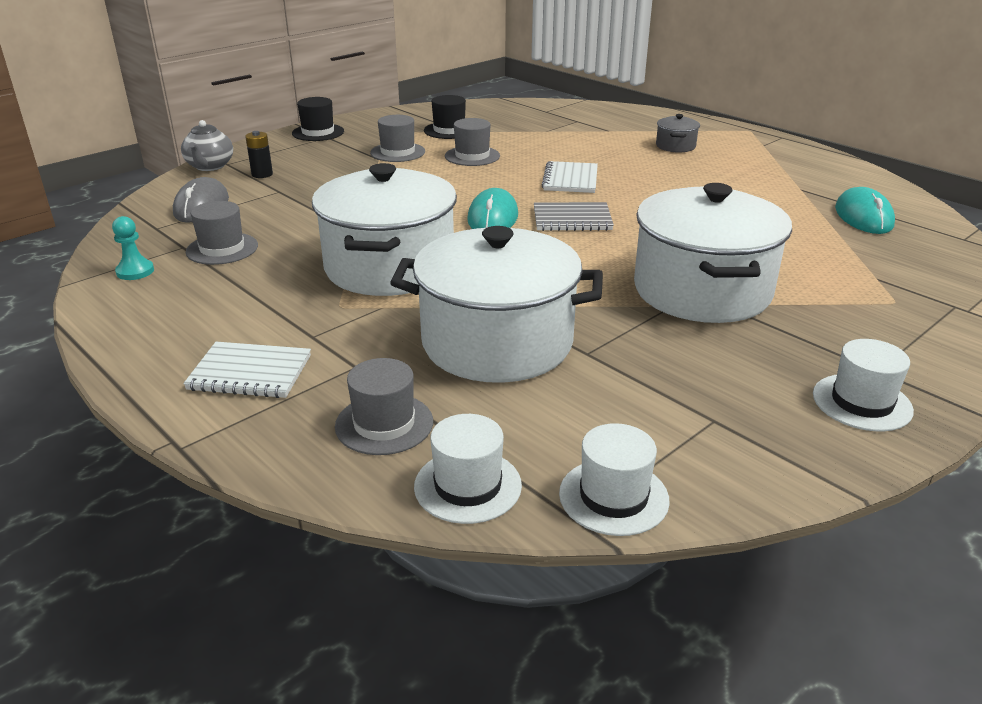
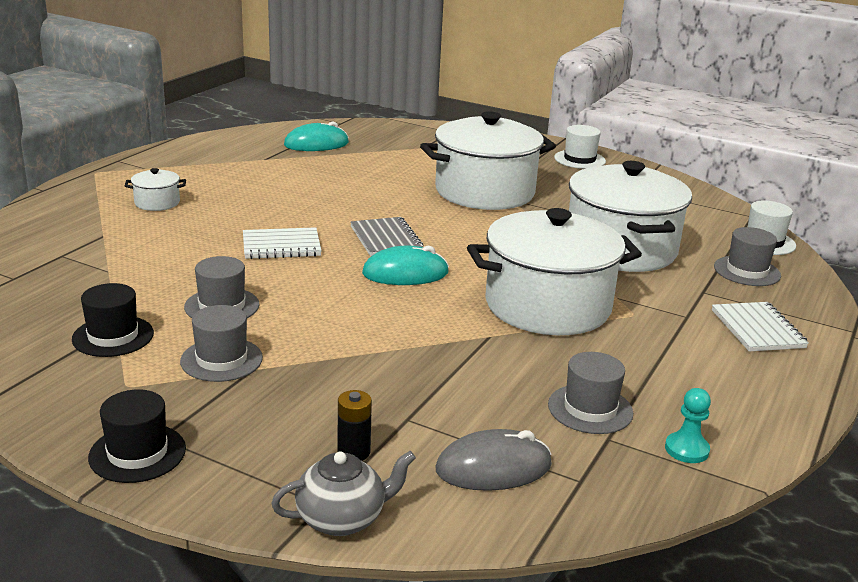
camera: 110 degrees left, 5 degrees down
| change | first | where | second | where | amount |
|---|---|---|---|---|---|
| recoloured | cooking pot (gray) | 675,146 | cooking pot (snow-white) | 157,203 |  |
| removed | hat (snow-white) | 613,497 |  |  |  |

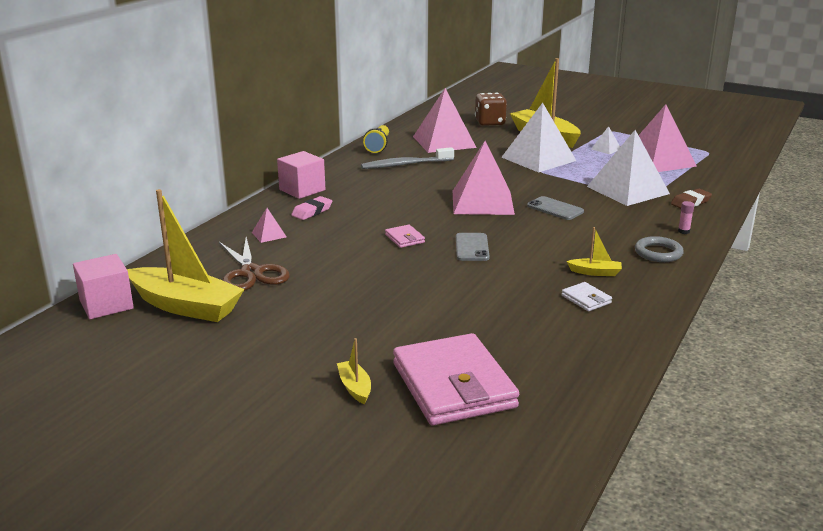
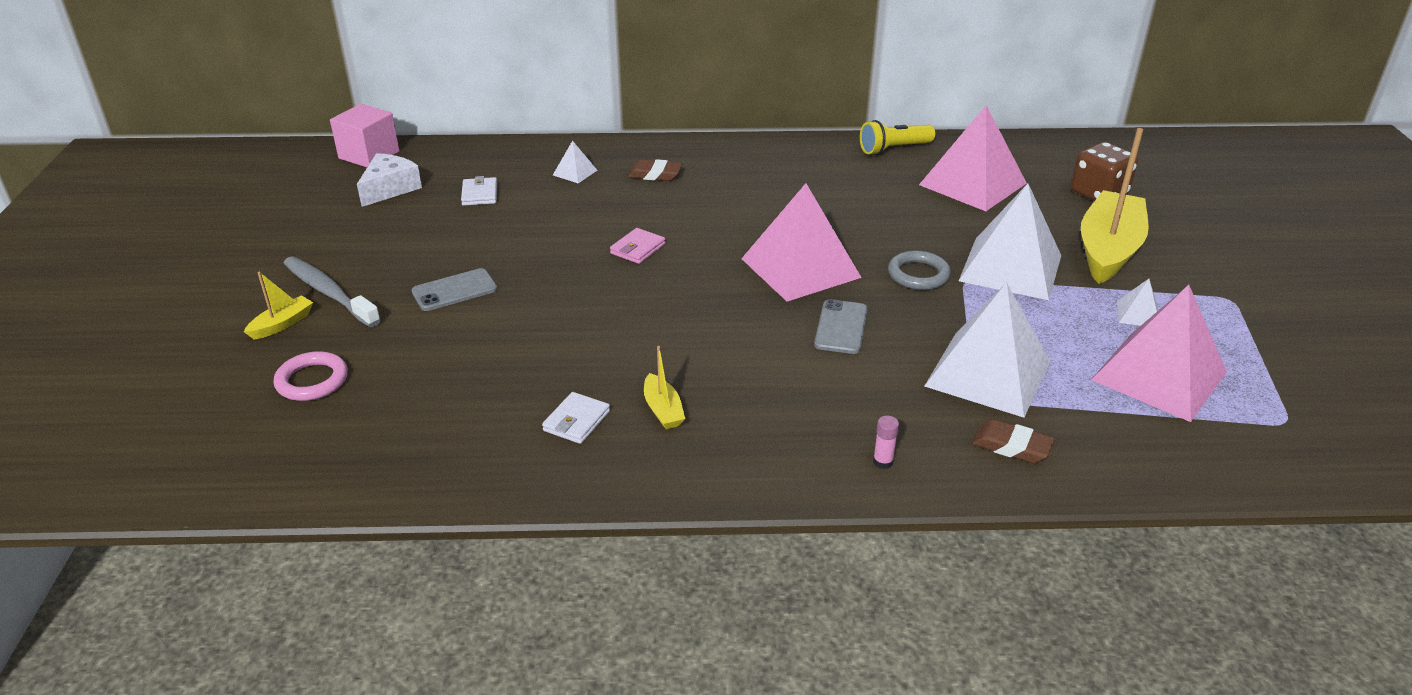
camera: 60 degrees right, 10 degrees up
| change | first | where | second | where | amount |
|---|---|---|---|---|---|
| replaced | card wallet (rose-pink) | 453,385 | torus (rose-pink) | 312,381 |  |
| moved | tooth brush (gray) | 405,165 |  | 329,293 |  |
| replaced | sailboat (bright yellow) | 185,306 | cheese (snow-white) | 389,188 |  |
| moved | smartphone (gray) | 472,247 |  | 454,290 |  |
| replaced | scissors (dark brown) | 251,273 | card wallet (snow-white) | 479,194 |  |
| recoloured | pyramid shape (rose-pink) | 269,234 | pyramid shape (snow-white) | 575,172 |  |
| recoloured | eraser (rose-pink) | 312,211 | eraser (dark brown) | 655,175 |  |
| moved | torus (gray) | 658,253 |  | 918,275 |  |
| removed | solid cube (rose-pink) | 302,190 |  |  |  |

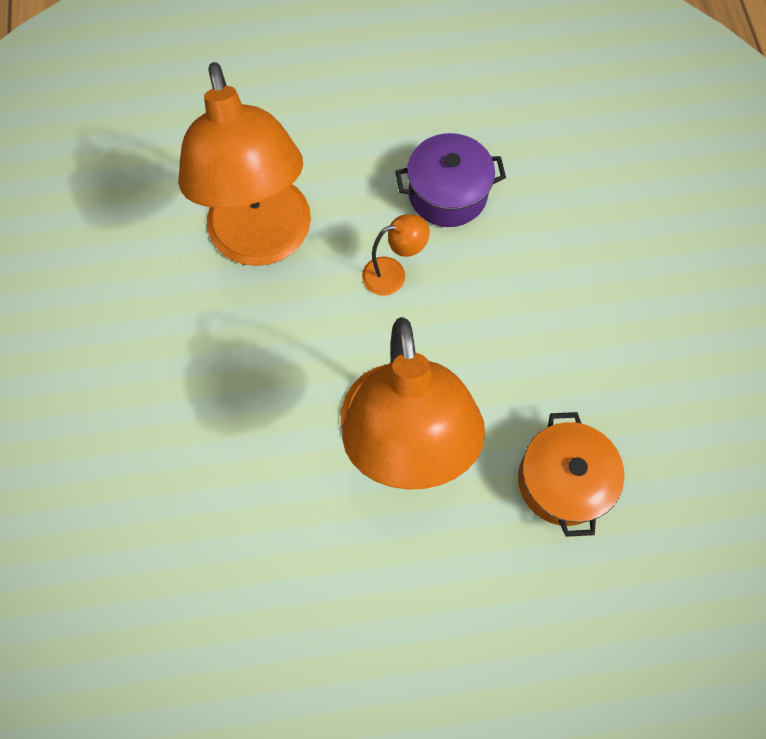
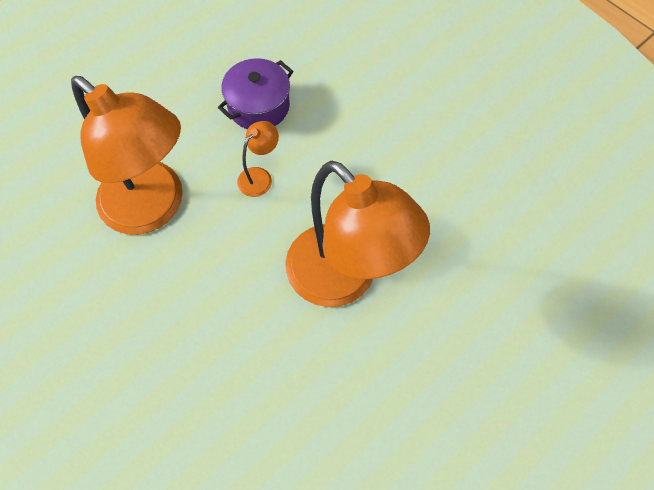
camera: 35 degrees left, 5 degrees down
| change | first | where | second | where | amount |
|---|---|---|---|---|---|
| removed | cooking pot (orange-coloured) | 562,481 |  |  |  |

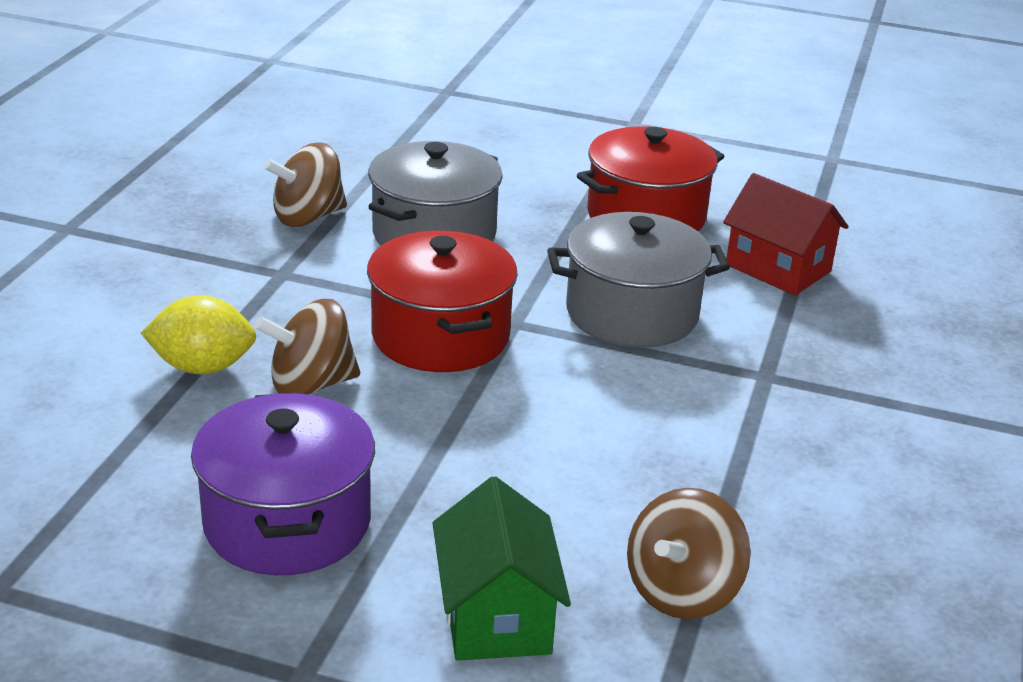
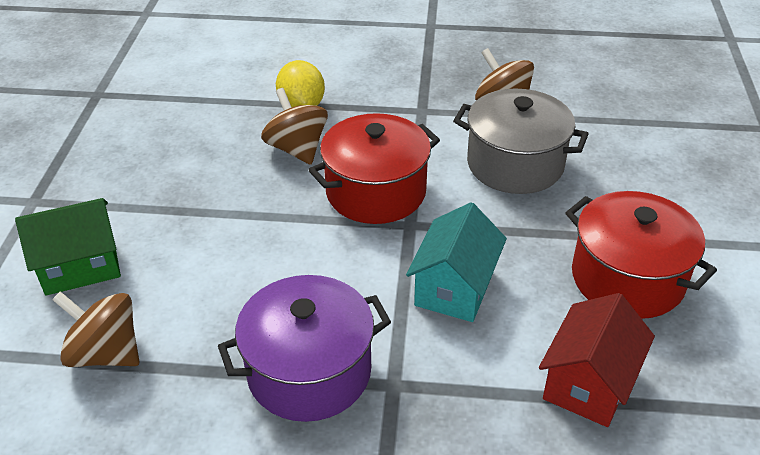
camera: 80 degrees right, 10 degrees up
| change | first | where | second | where | amount |
|---|---|---|---|---|---|
| moved | cooking pot (purple) | 287,522 |  | 309,371 |  |
| replaced | cooking pot (gray) | 632,313 | house (teal) | 454,288 |  |

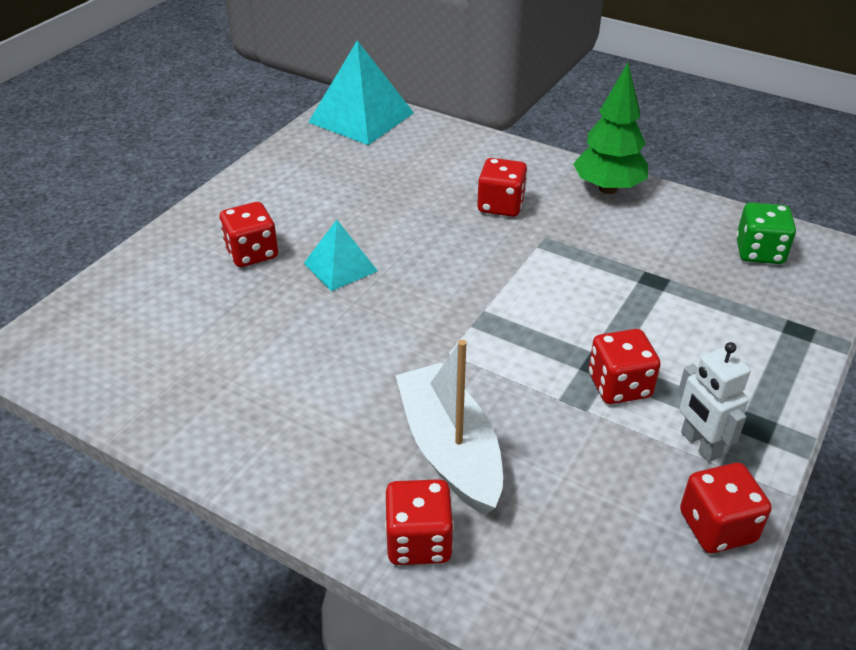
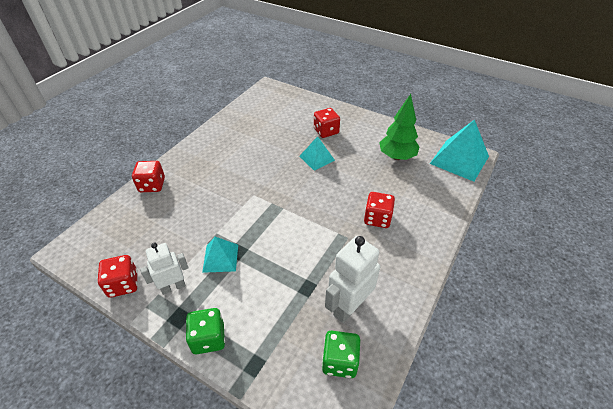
camera: 90 degrees right, 5 degrees up
| change | first | where | second | where | amount |
|---|---|---|---|---|---|
| added |  |  | die (emerald) | 208,338 |  |
| replaced | die (crimson) | 619,386 | pyramid shape (teal) | 220,258 |  |
| added |  |  | robot (snow-white) | 348,307 |  |
| moved | tree (emerald) | 607,189 |  | 396,157 |  |
| removed | sailboat (snow-white) | 449,450 |  |  |  |

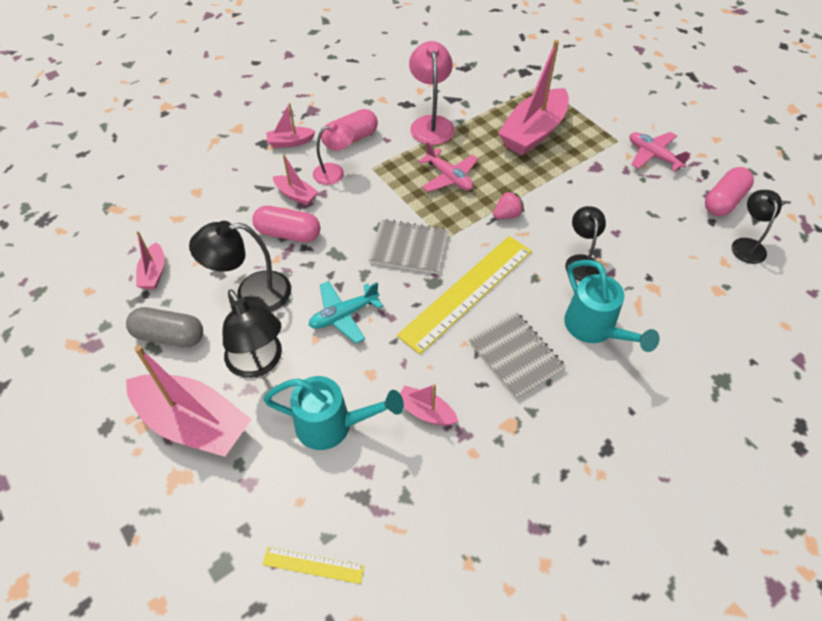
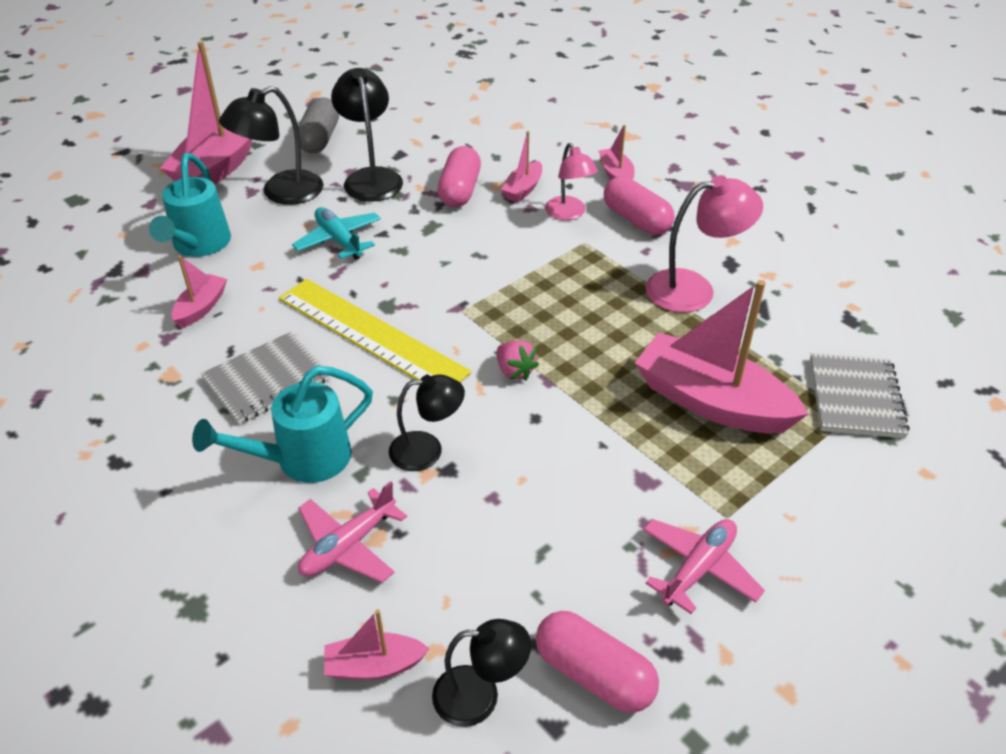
camera: 85 degrees right, 10 degrees down
| change | first | where | second | where | amount |
|---|---|---|---|---|---|
| moved | toy plane (rose-pink) | 449,177 |  | 348,545 |  |
| moved | sailboat (rose-pink) | 154,273 |  | 374,665 |  |
| moved | notepad (gray) | 409,248 |  | 855,397 |  |
| removed | ruler (bright yellow) | 313,565 |  |  |  |

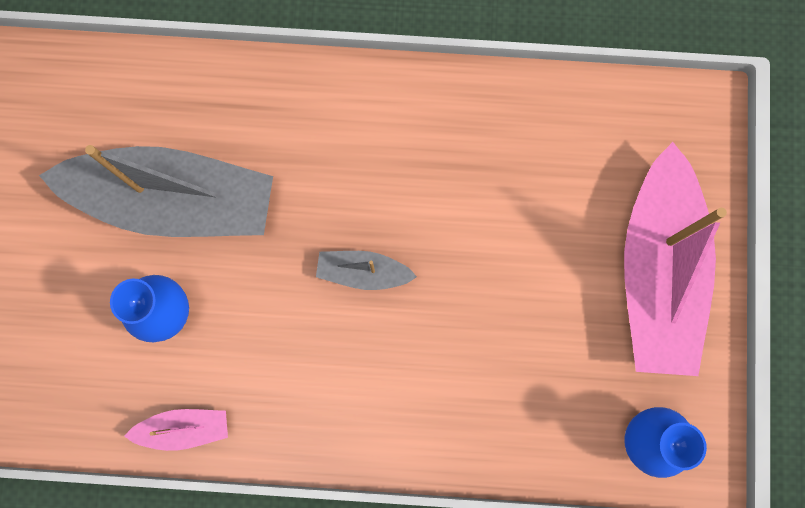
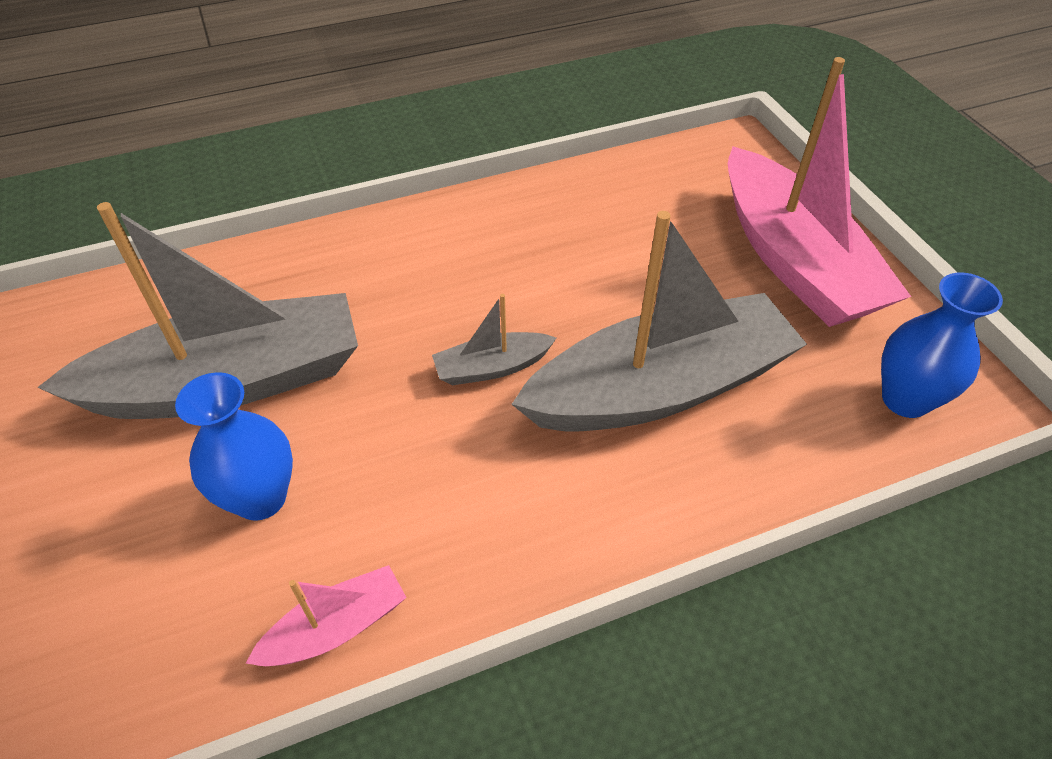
camera: 25 degrees left, 30 degrees down
| change | first | where | second | where | amount |
|---|---|---|---|---|---|
| added |  |  | sailboat (gray) | 660,388 |  |

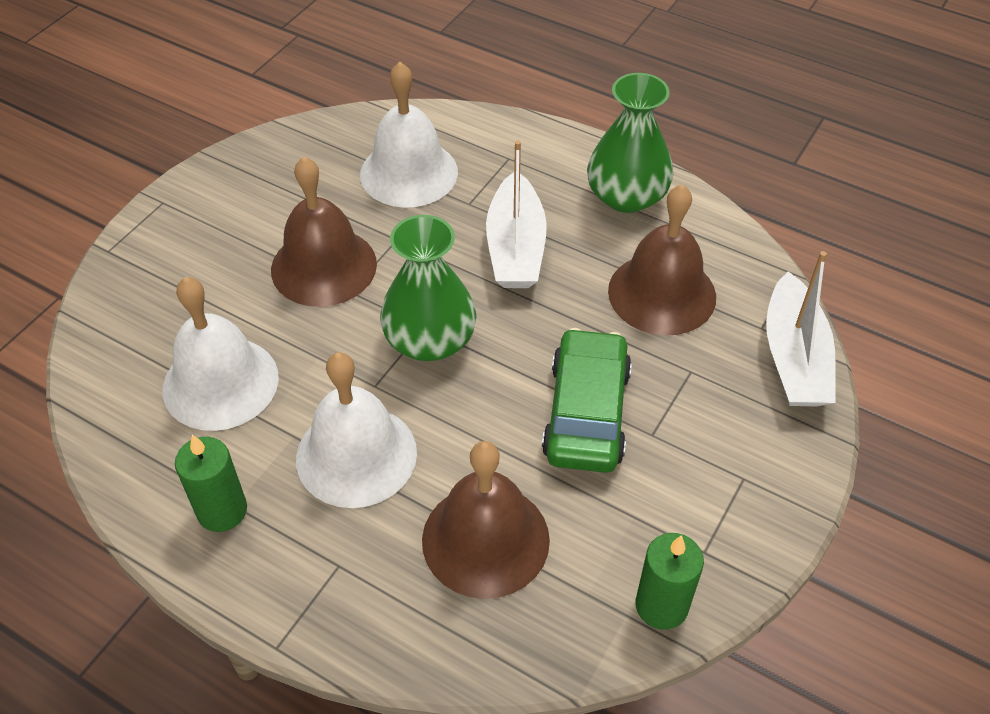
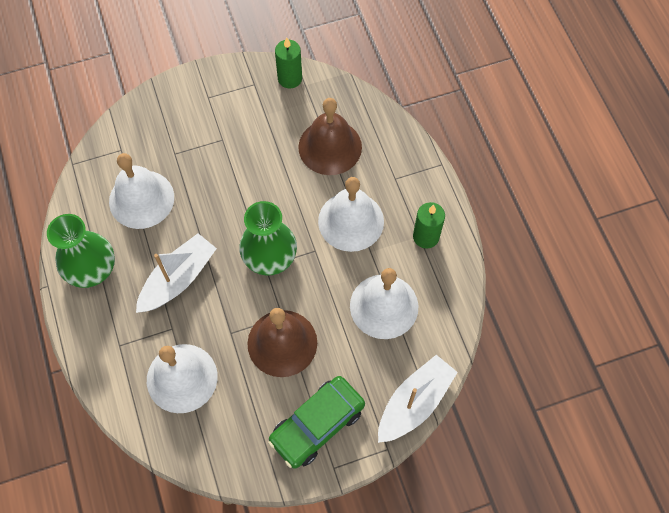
camera: 140 degrees left, 15 degrees up
| change | first | where | second | where | amount |
|---|---|---|---|---|---|
| recoloured | school bell (dark brown) | 662,293 | school bell (snow-white) | 141,199 |  |
| moved | car (emerald) | 586,412 |  | 317,425 |  |
| moved | sailboat (snow-white) | 794,358 |  | 414,403 |  |

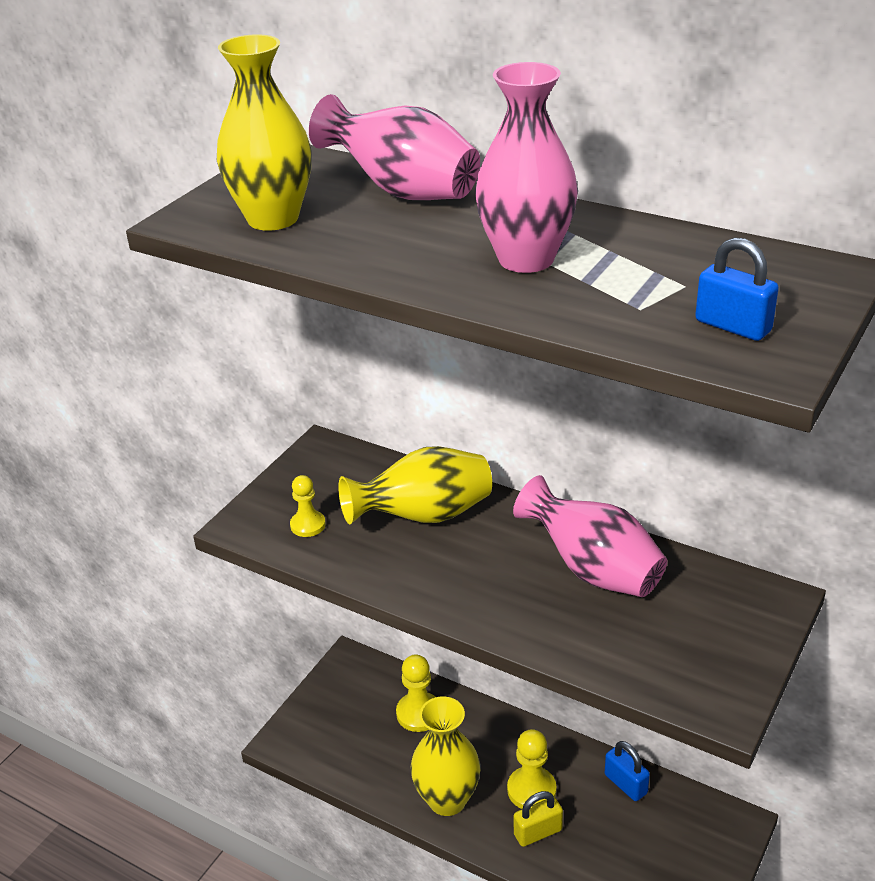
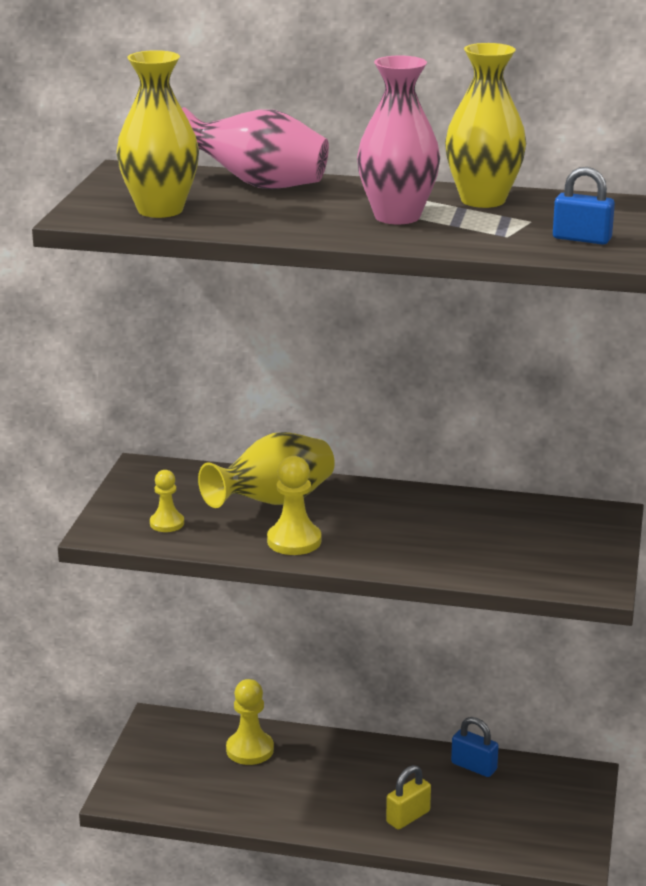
camera: 20 degrees left, 10 degrees down
| change | first | where | second | where | amount |
|---|---|---|---|---|---|
| moved | chess pawn (bright yellow) | 531,790 |  | 294,541 |  |
| moved | tall vase (bright yellow) | 447,800 |  | 483,200 |  |
| removed | tall vase (rose-pink) | 593,569 |  |  |  |

